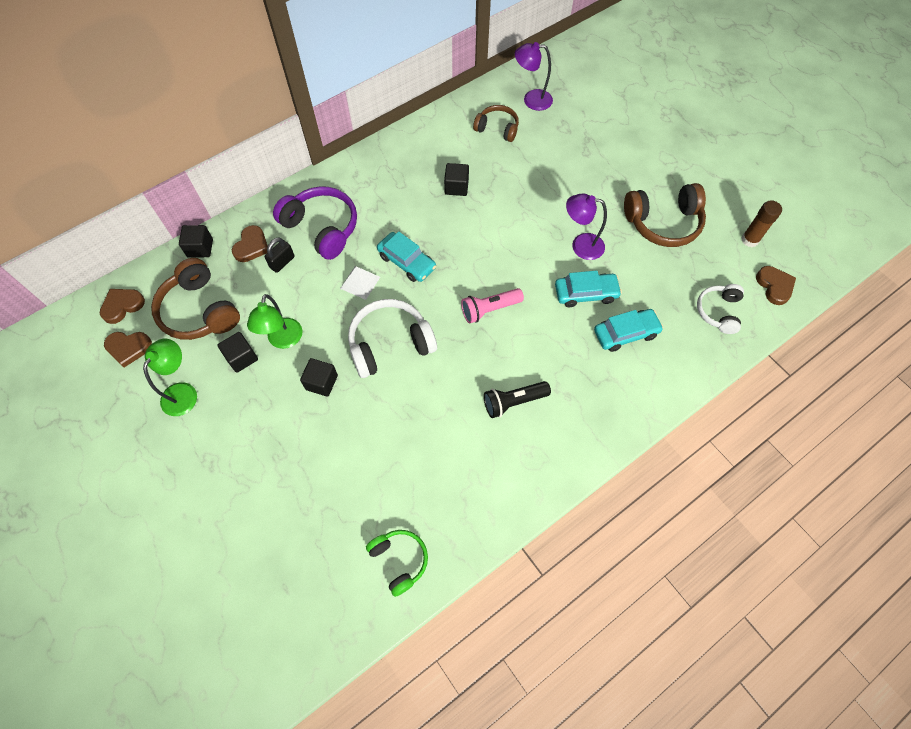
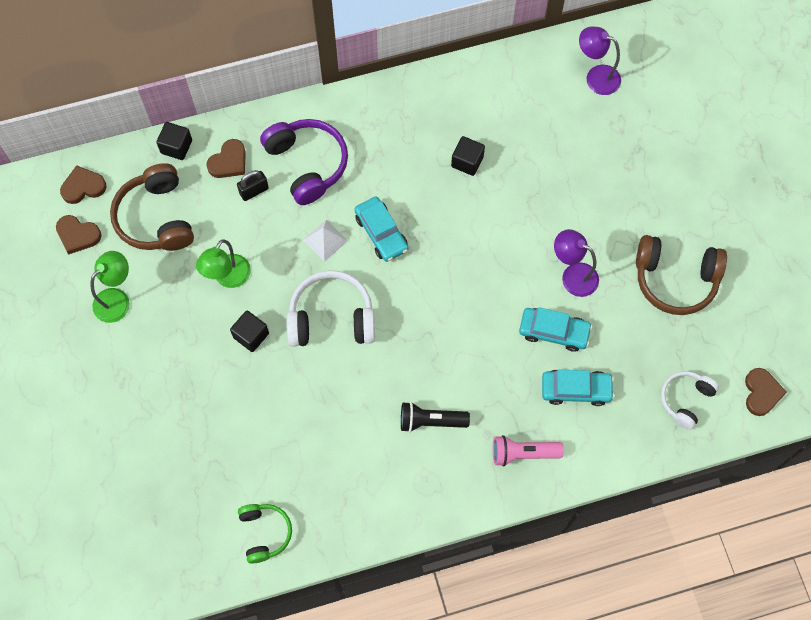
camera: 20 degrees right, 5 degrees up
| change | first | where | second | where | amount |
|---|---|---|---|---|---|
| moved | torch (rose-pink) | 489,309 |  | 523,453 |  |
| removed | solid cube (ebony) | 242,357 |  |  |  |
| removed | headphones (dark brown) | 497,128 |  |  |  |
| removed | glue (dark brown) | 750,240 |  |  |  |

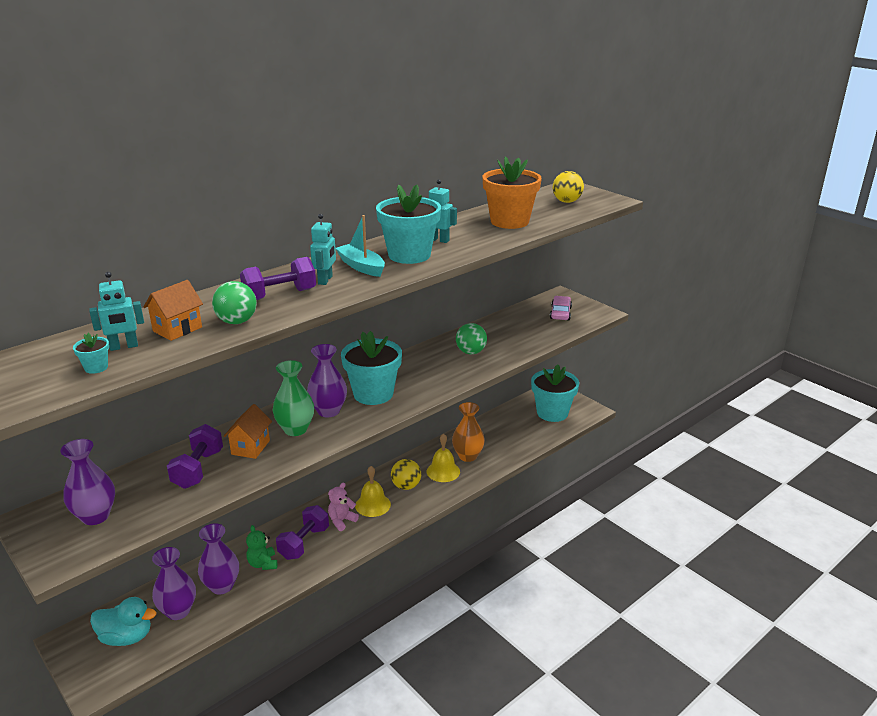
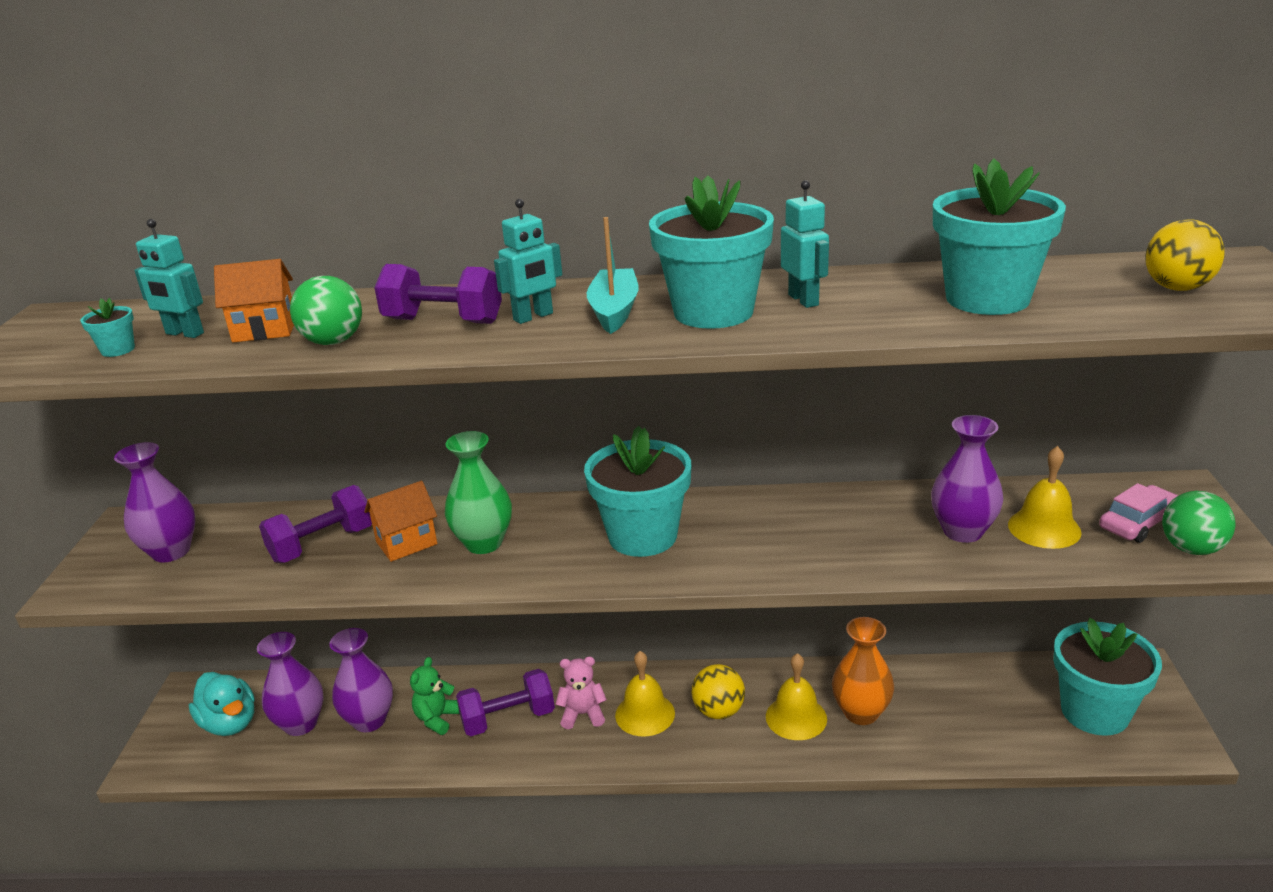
camera: 45 degrees right, 0 degrees up
| change | first | where | second | where | amount |
|---|---|---|---|---|---|
| moved | tall vase (purple) | 328,411 |  | 962,531 |  |
| recoloured | potted plant (orange-coloured) | 509,221 | potted plant (teal) | 987,299 |  |
| added |  |  | school bell (bright yellow) | 1044,528 |  |
| moved | ball (emerald) | 471,352 |  | 1191,549 |  |

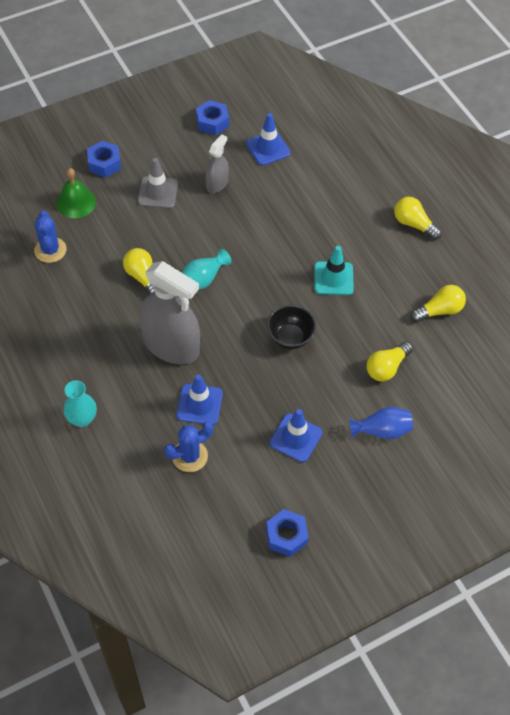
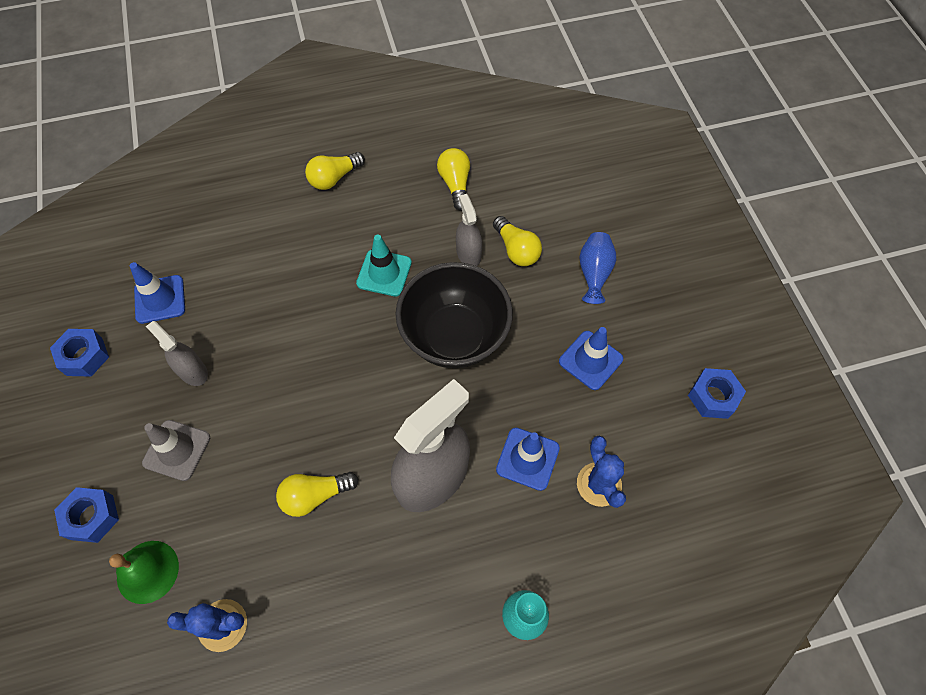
camera: 75 degrees left, 5 degrees up
| change | first | where | second | where | amount |
|---|---|---|---|---|---|
| resized | deep dish (ebony) | 290,337 |  | 454,336 | x1.84 |
| added |  |  | spray cleaner (gray) | 468,253 |  |
| removed | tall vase (teal) | 203,279 |  |  |  |

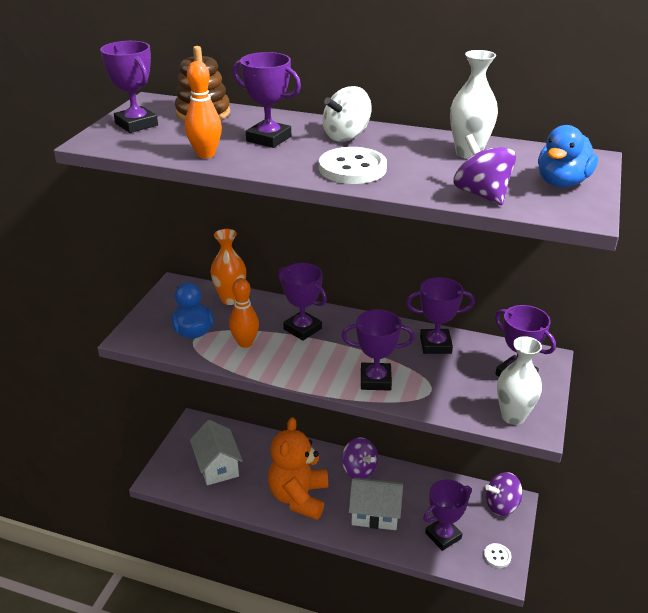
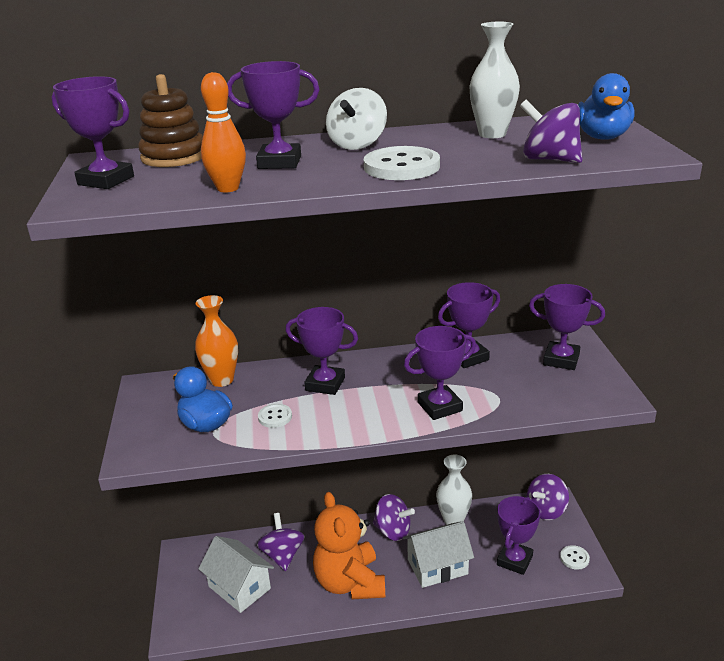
camera: 25 degrees left, 5 degrees down
| change | first | where | second | where | amount |
|---|---|---|---|---|---|
| added |  |  | spinning top (purple) | 282,555 |  |
| replaced | tenpin (orange-coloured) | 245,343 | sewing button (snow-white) | 275,417 |  |
| moved | tall vase (snow-white) | 513,416 |  | 453,520 |  |

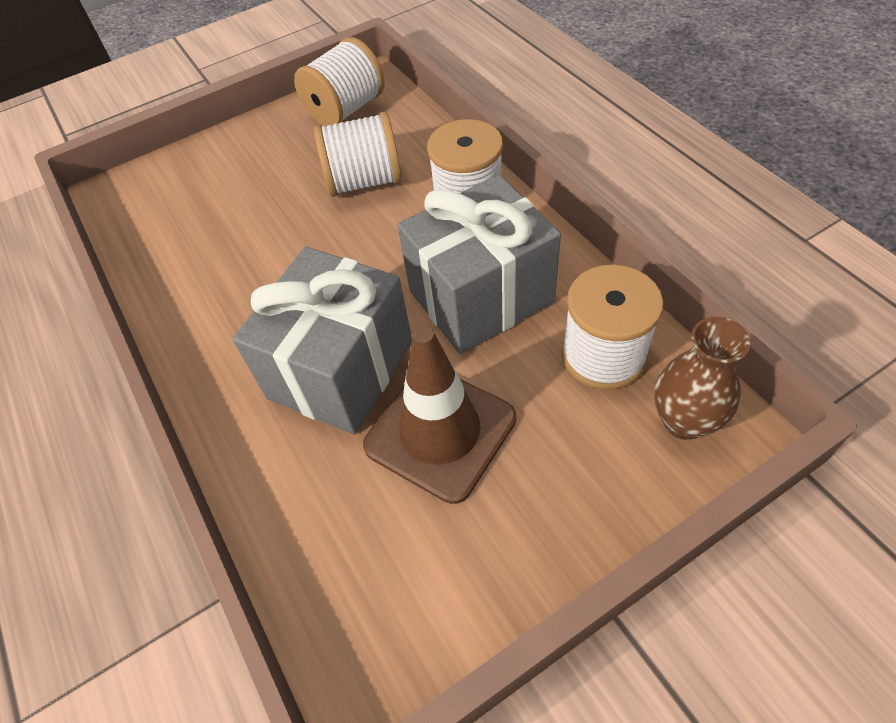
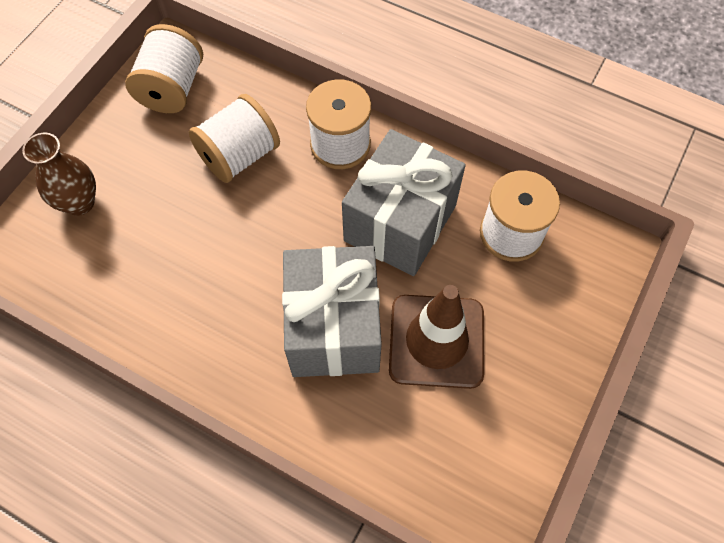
camera: 35 degrees left, 10 degrees up
| change | first | where | second | where | amount |
|---|---|---|---|---|---|
| moved | tall vase (dark brown) | 684,421 |  | 79,203 |  |

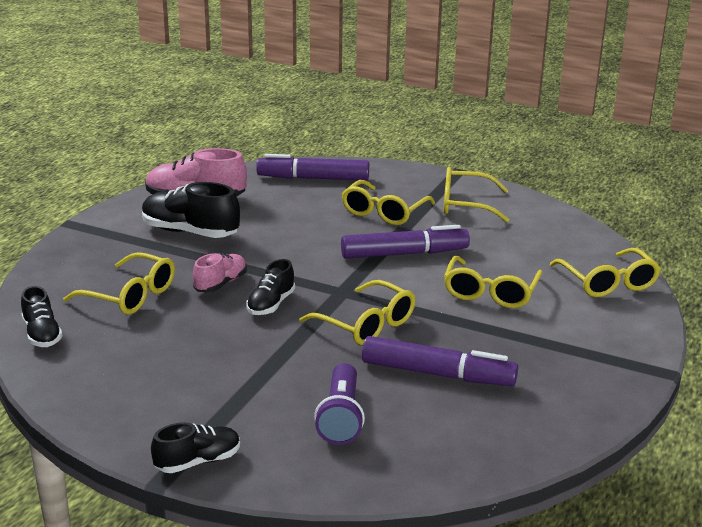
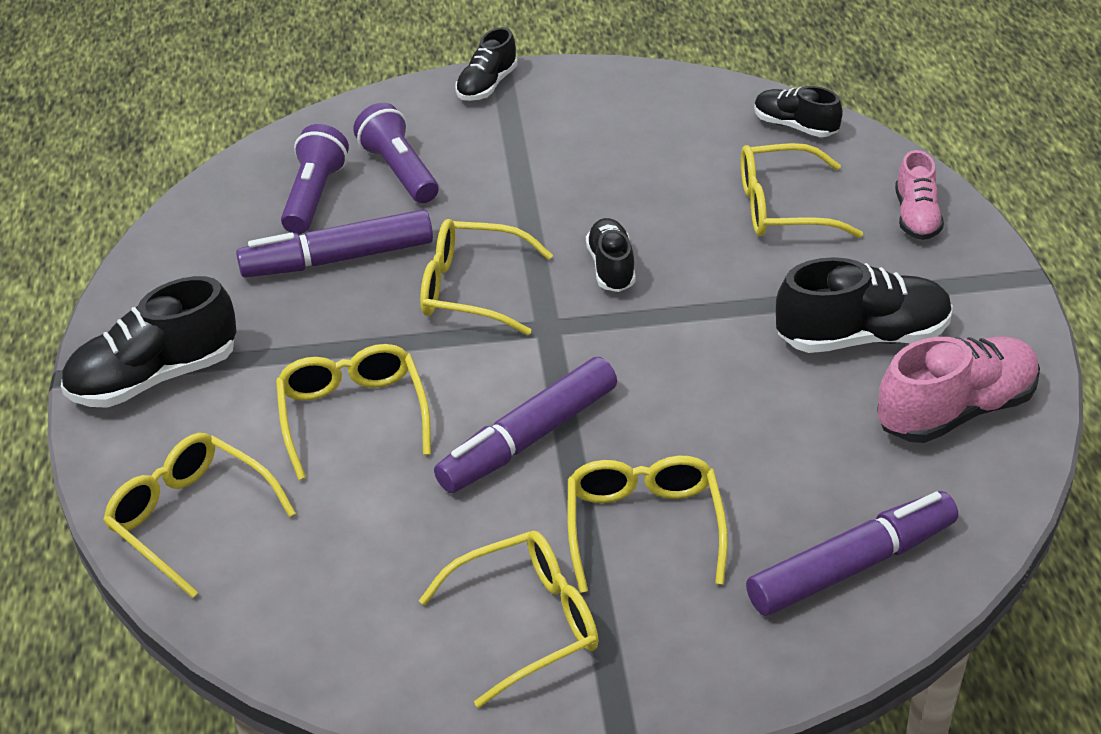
camera: 150 degrees right, 15 degrees up
| change | first | where | second | where | amount |
|---|---|---|---|---|---|
| added |  |  | shoe (ebony) | 154,377 |  |
| added |  |  | torch (purple) | 314,196 |  |
| moved | shoe (rose-pink) | 221,284 |  | 916,216 |  |

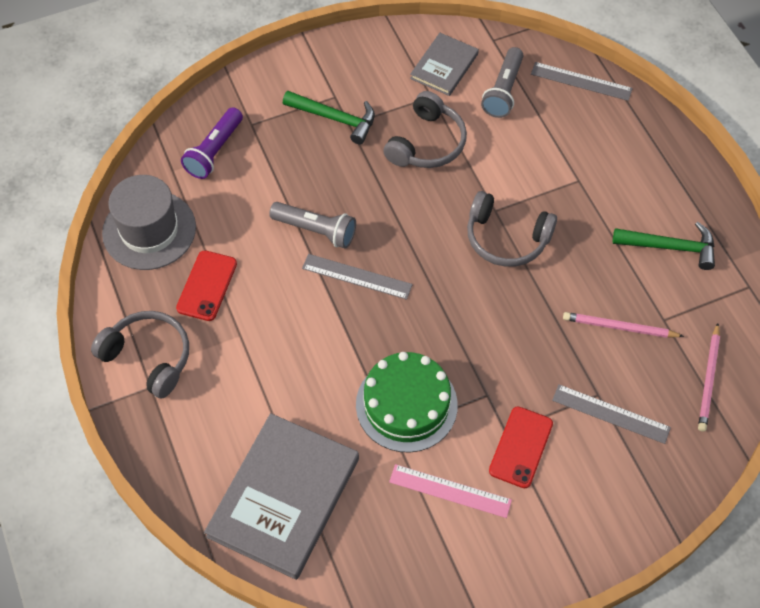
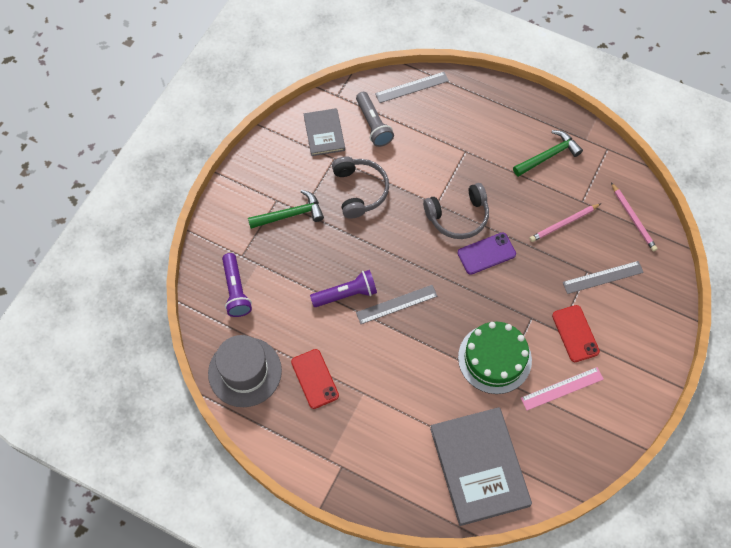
camera: 40 degrees left, 5 degrees up
| change | first | where | second | where | amount |
|---|---|---|---|---|---|
| recoloured | torch (gray) | 316,230 | torch (purple) | 346,294 |  |
| added |  |  | smartphone (purple) | 486,253 |  |
| removed | headphones (gray) | 148,357 |  |  |  |

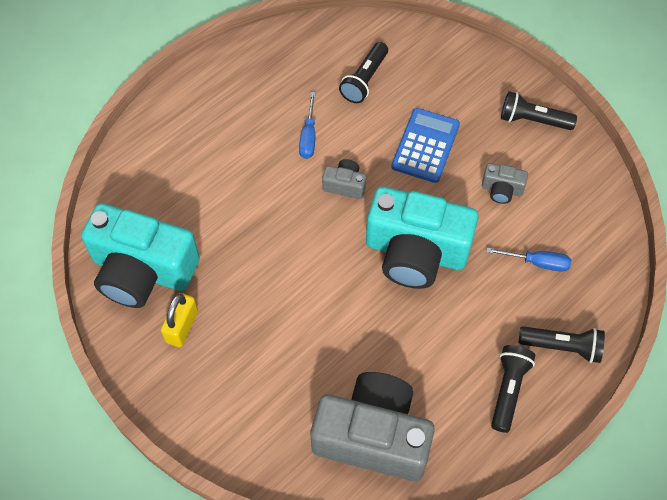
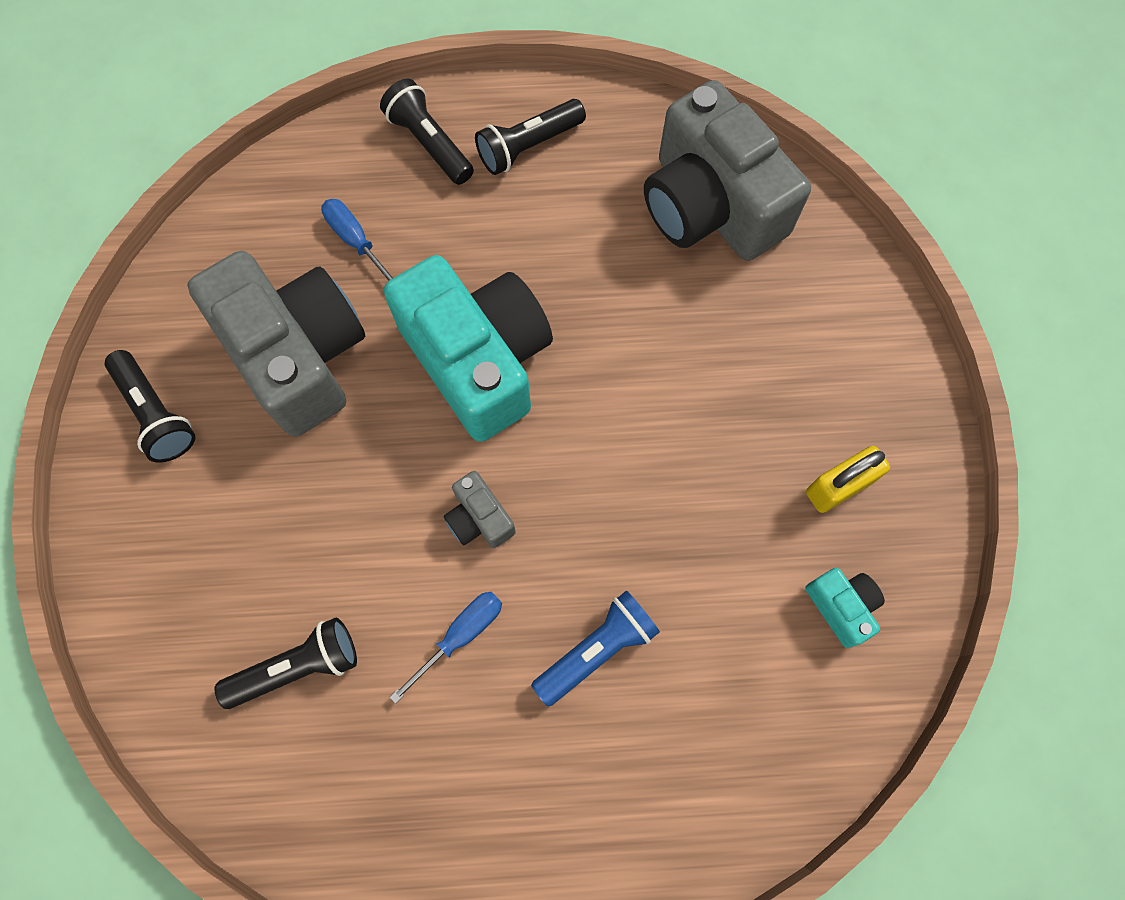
camera: 140 degrees left, 10 degrees up
| change | first | where | second | where | amount |
|---|---|---|---|---|---|
| resized | photo camera (gray) | 501,189 |  | 298,355 | x2.38 |
| added |  |  | torch (cobalt) | 597,649 |  |
| resized | photo camera (teal) | 142,270 |  | 841,606 | x0.42 |
| removed | calculator (cobalt) | 425,146 |  |  |  |

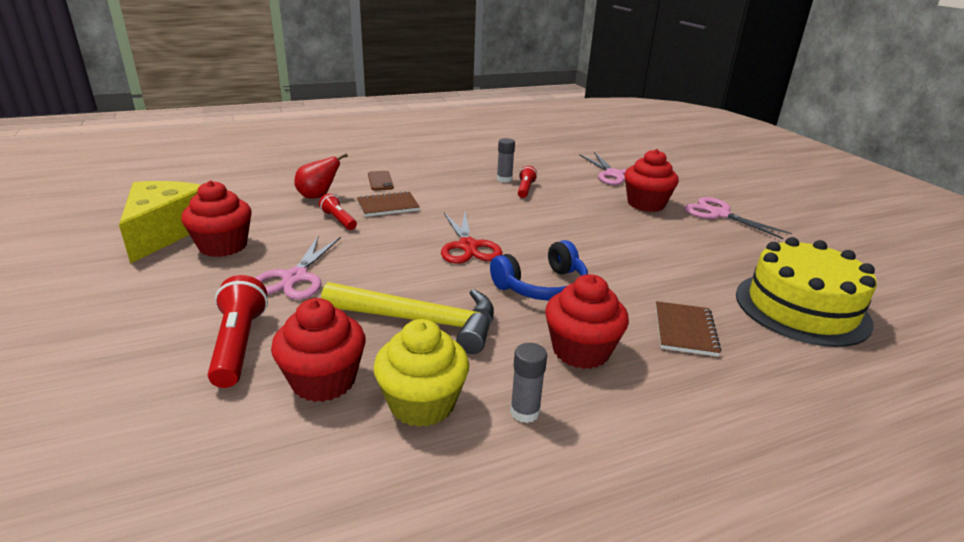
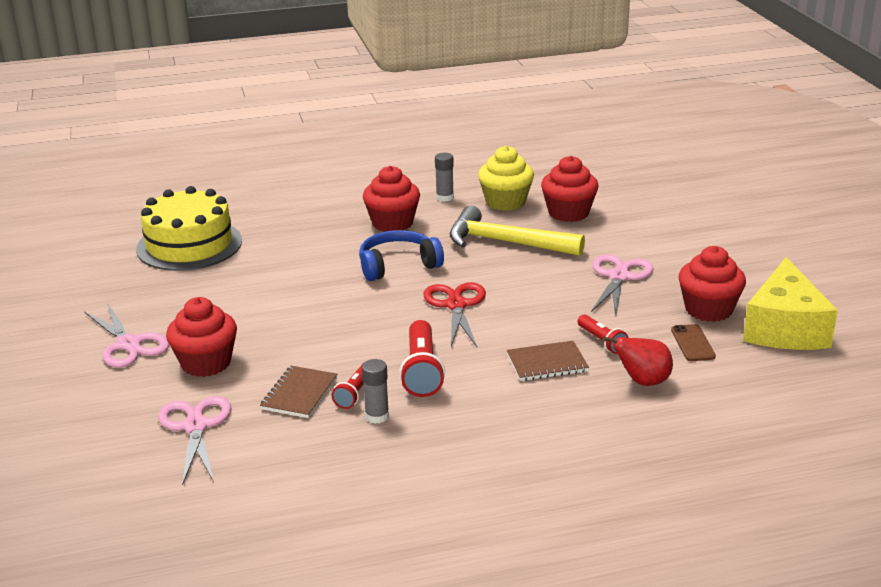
camera: 170 degrees left, 0 degrees up
| change | first | where | second | where | amount |
|---|---|---|---|---|---|
| moved | notepad (dark brown) | 685,330 |  | 299,394 |  |
| moved | torch (crimson) | 239,345 |  | 422,371 |  |
| moved | smartphone (dark brown) | 380,181 |  | 692,343 |  |

